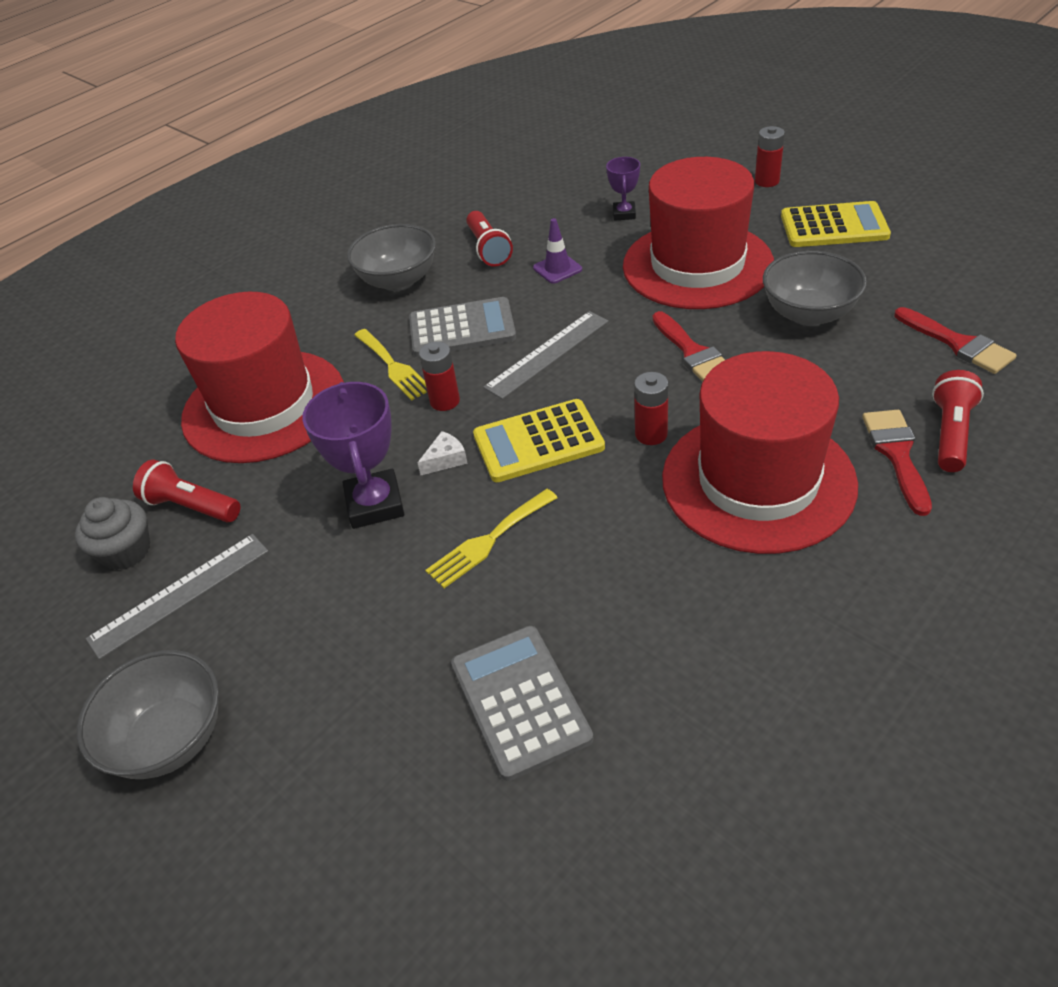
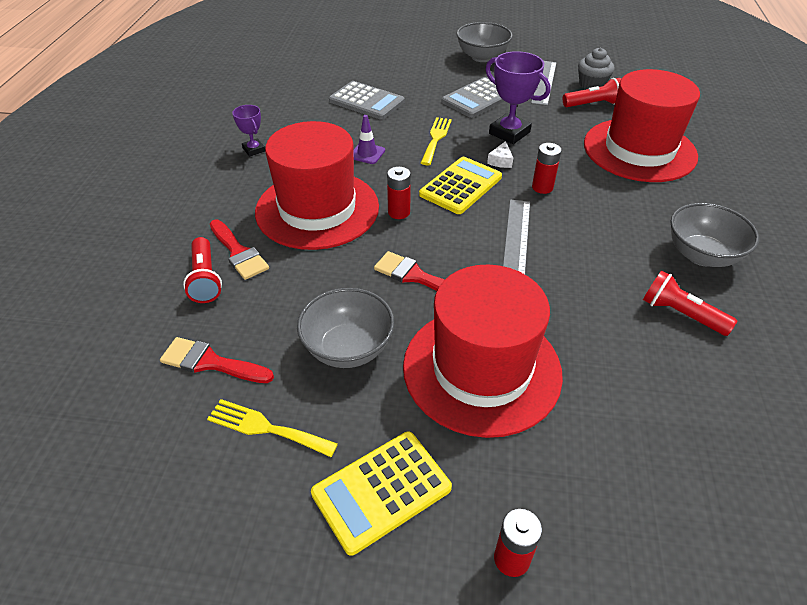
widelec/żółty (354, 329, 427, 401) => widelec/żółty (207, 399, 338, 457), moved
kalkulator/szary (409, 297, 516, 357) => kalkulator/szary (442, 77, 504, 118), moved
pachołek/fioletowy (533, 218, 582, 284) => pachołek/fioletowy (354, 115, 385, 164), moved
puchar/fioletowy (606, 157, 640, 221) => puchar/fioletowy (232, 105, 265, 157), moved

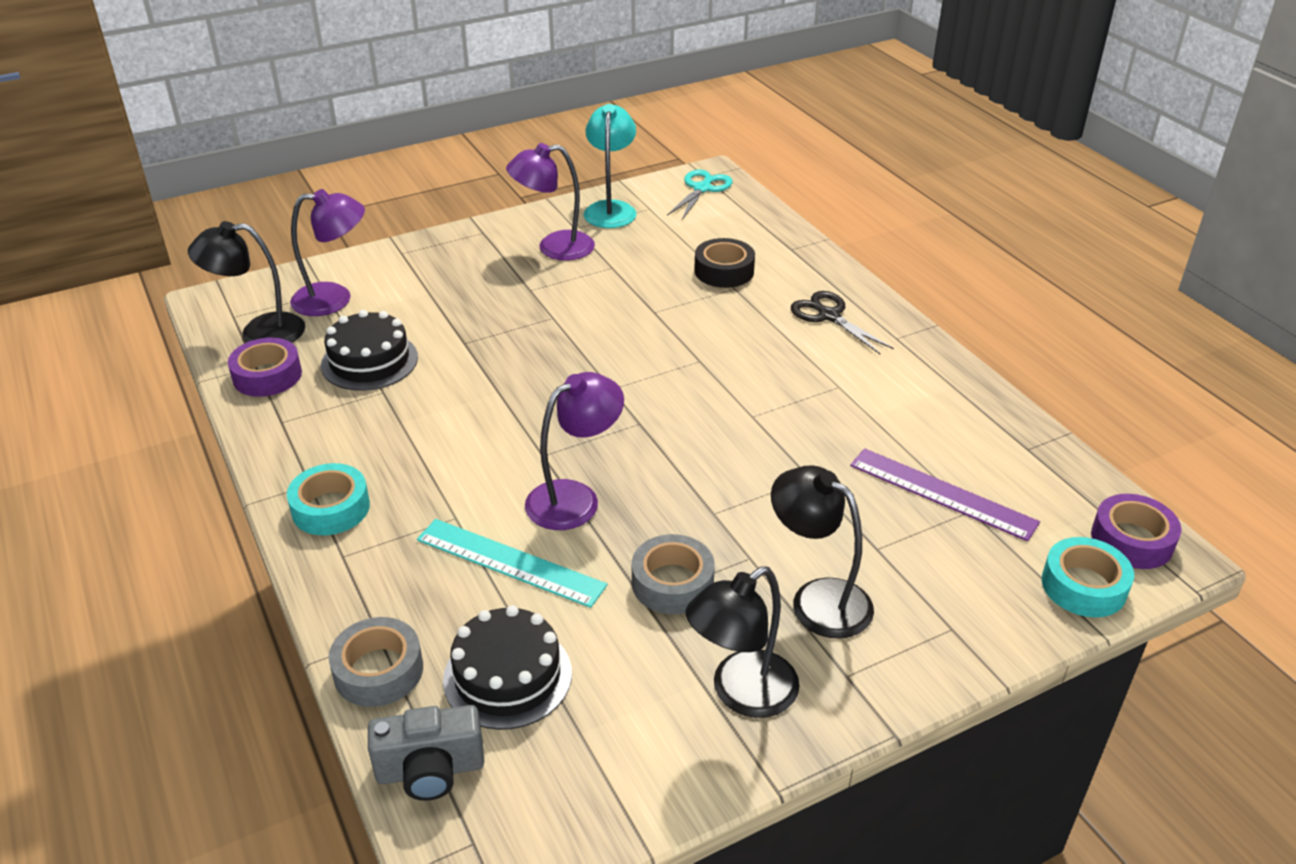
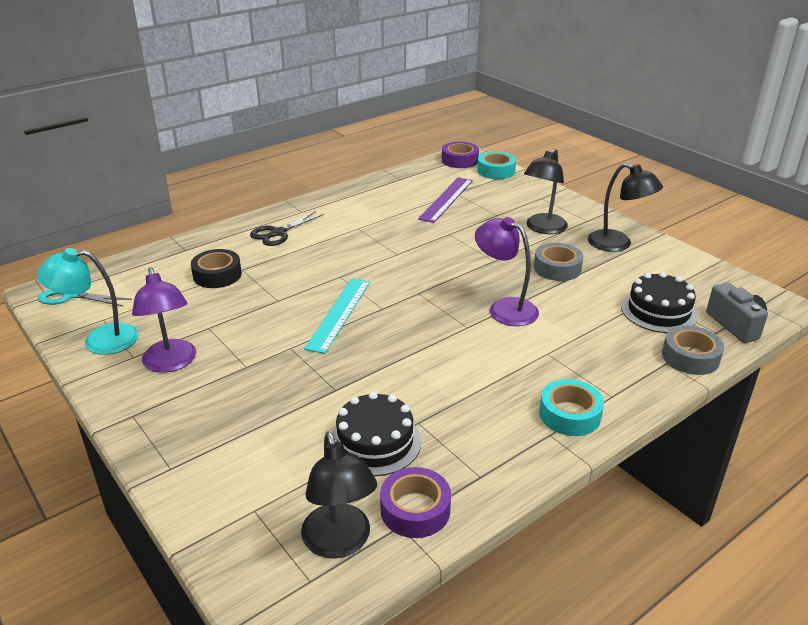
lampka/fioletowy (290, 189, 365, 316) => nothing
linijka/turkusowy (417, 519, 607, 608) => linijka/turkusowy (304, 278, 370, 354), moved

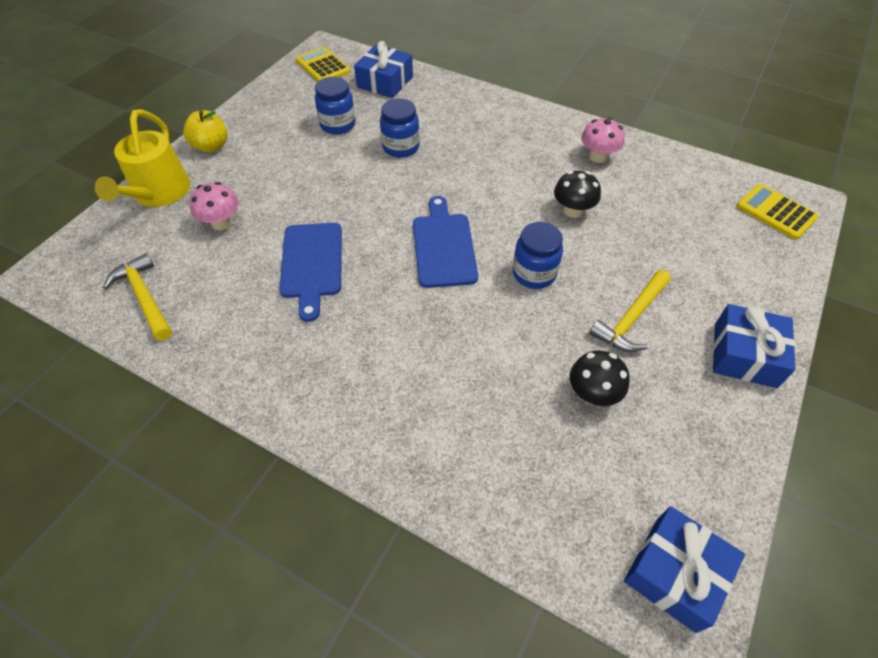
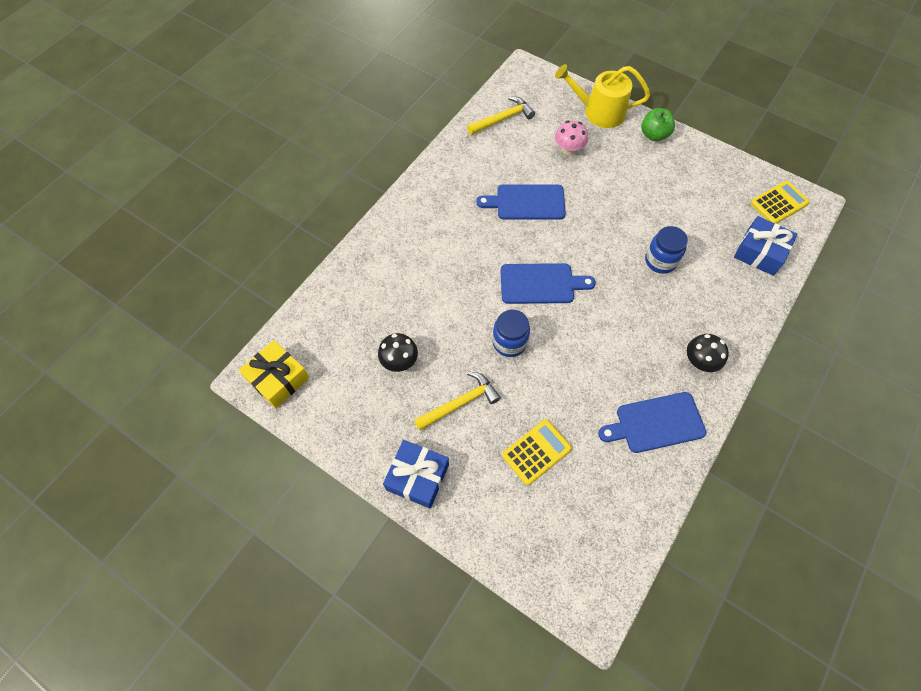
słoik/niebieski (315, 77, 355, 134) => nothing
grzyb/czarny (554, 171, 601, 218) => grzyb/czarny (687, 334, 729, 372), moved
kalkulator/żółty (737, 184, 819, 240) => kalkulator/żółty (502, 419, 572, 486), moved
grzyb/różowy (581, 117, 625, 163) => deska do krojenia/niebieski (598, 392, 707, 453)
jabłko/żółty (183, 110, 227, 153) => jabłko/zielony (641, 108, 675, 141)
prezent/niebieski (624, 506, 745, 633) => prezent/żółty (239, 340, 310, 408)
młotek/żółty (589, 270, 671, 352) => młotek/żółty (414, 372, 501, 430), 105 degrees clockwise

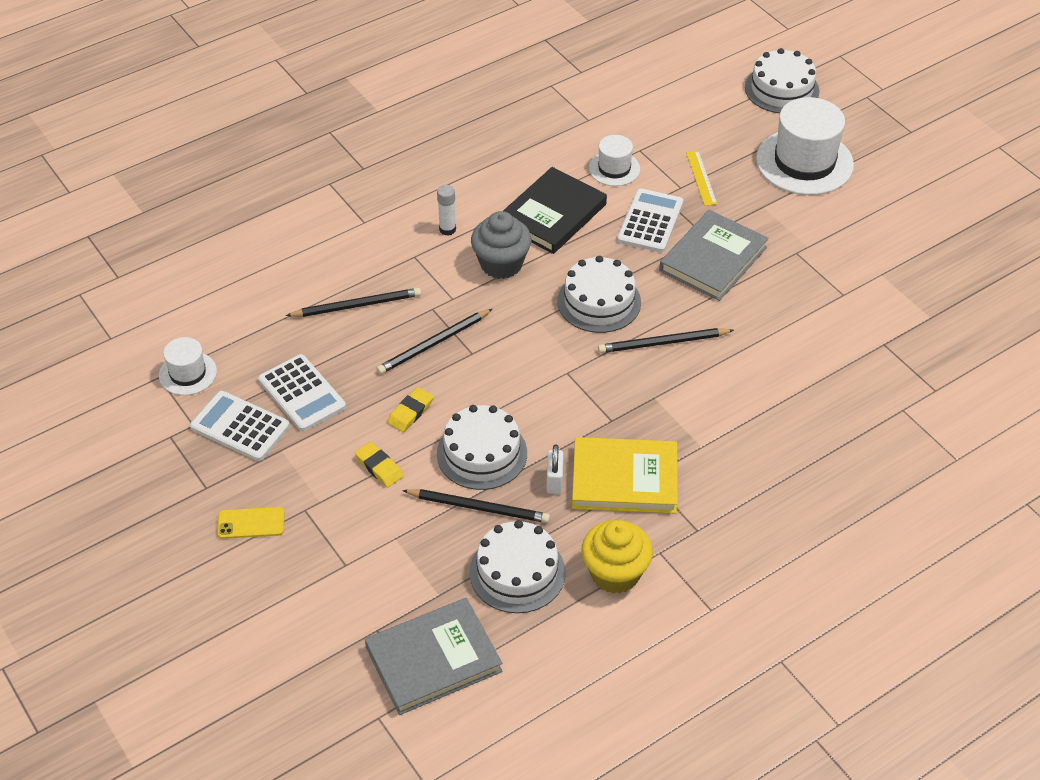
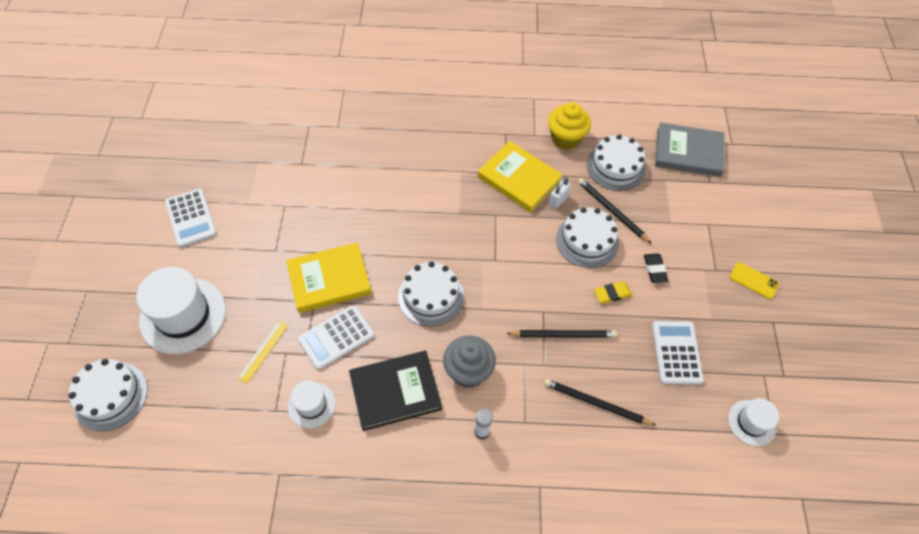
ołówek/czarny (598, 328, 734, 353) => nothing
kalkulator/biały (190, 391, 290, 461) => kalkulator/biały (165, 189, 217, 247), moved
gumka do mazania/żółty (355, 442, 404, 487) => gumka do mazania/czarny (644, 253, 668, 283)
książka/szary (659, 210, 769, 301) => książka/żółty (286, 242, 372, 313)

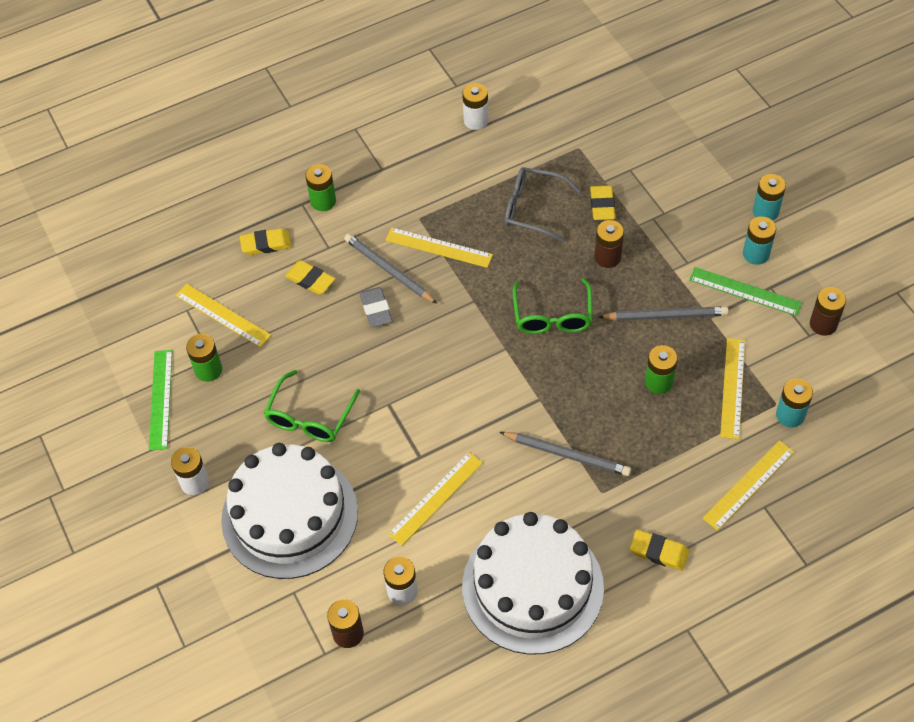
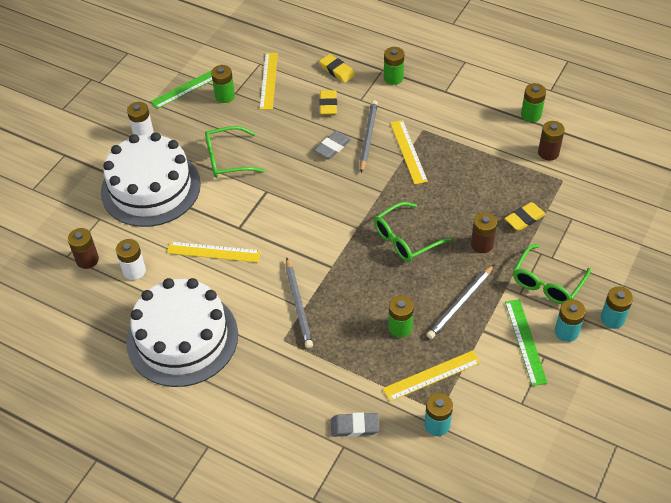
okulary/szary (505, 167, 581, 243) => nothing
gumka do mazania/żółty (630, 530, 689, 571) => nothing
nothing => okulary/zielony (513, 244, 591, 304)
bateria/brązowy (810, 287, 846, 336) => bateria/brązowy (538, 121, 565, 160), moved
linijka/żółty (702, 440, 794, 531) => gumka do mazania/szary (331, 412, 380, 437)
bateria/biały (462, 83, 488, 130) => bateria/zielony (521, 83, 546, 122)
ołówek/szary (599, 306, 729, 321) => ołówek/szary (427, 265, 494, 339), 75 degrees clockwise

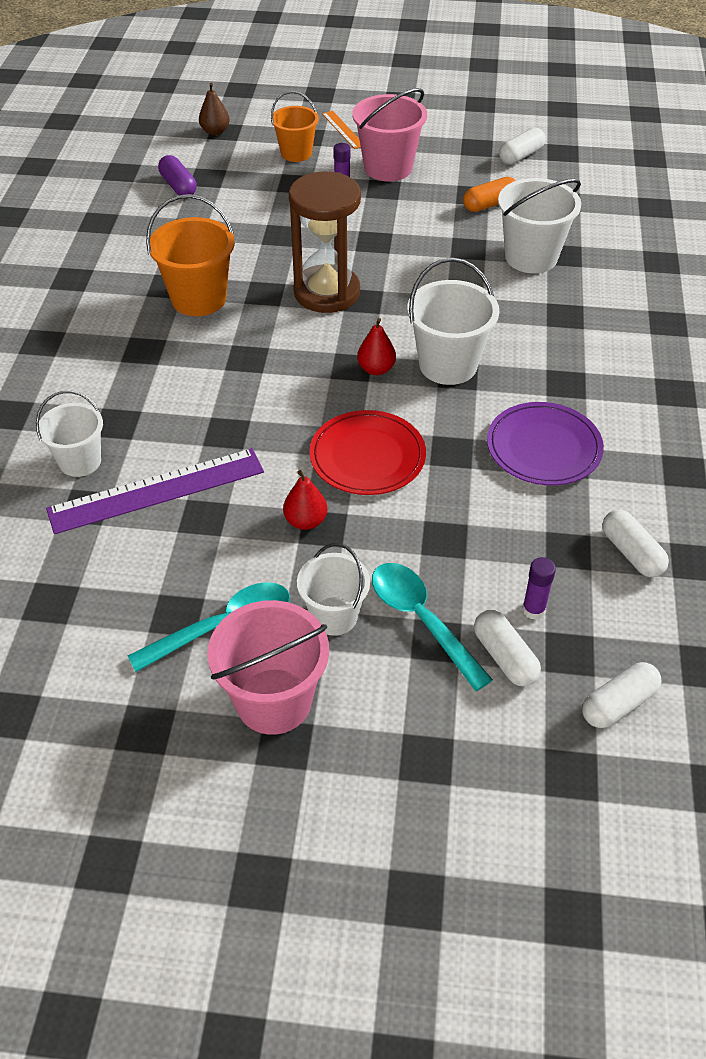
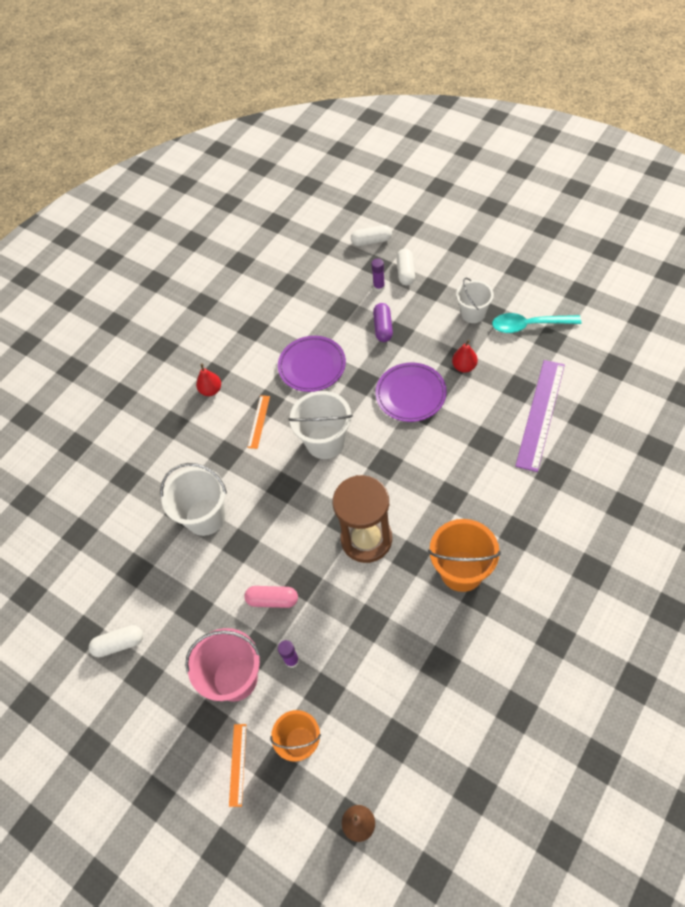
wiadro/biały (36, 391, 103, 477) => nothing
wiadro/różowy (207, 600, 329, 735) => nothing
łyżka/turkusowy (372, 563, 493, 691) => nothing
kapsułka/pomarańczowy (463, 177, 516, 212) => nothing
kapsułka/biały (602, 510, 669, 577) => nothing
nothing => kapsułka/różowy (244, 586, 298, 608)
nothing => linijka/pomarańczowy (247, 395, 270, 449)
kapsułka/fioletowy (158, 155, 197, 195) => kapsułka/fioletowy (373, 303, 393, 342), moved
gruszka/czerwony (357, 318, 396, 375) => gruszka/czerwony (196, 364, 221, 396), moved
talerz/czerwony (309, 410, 426, 495) => talerz/fioletowy (376, 362, 447, 422)
linijka/fioletowy (46, 448, 264, 534) => linijka/fioletowy (515, 360, 565, 472), 75 degrees counterclockwise

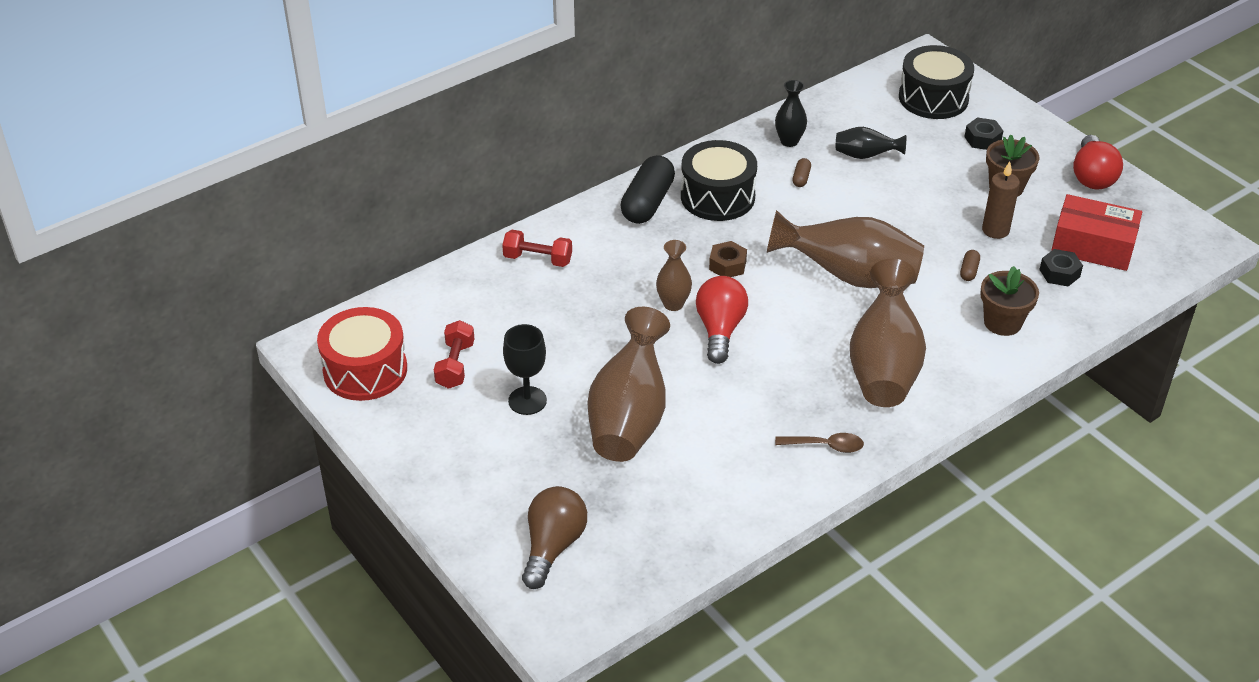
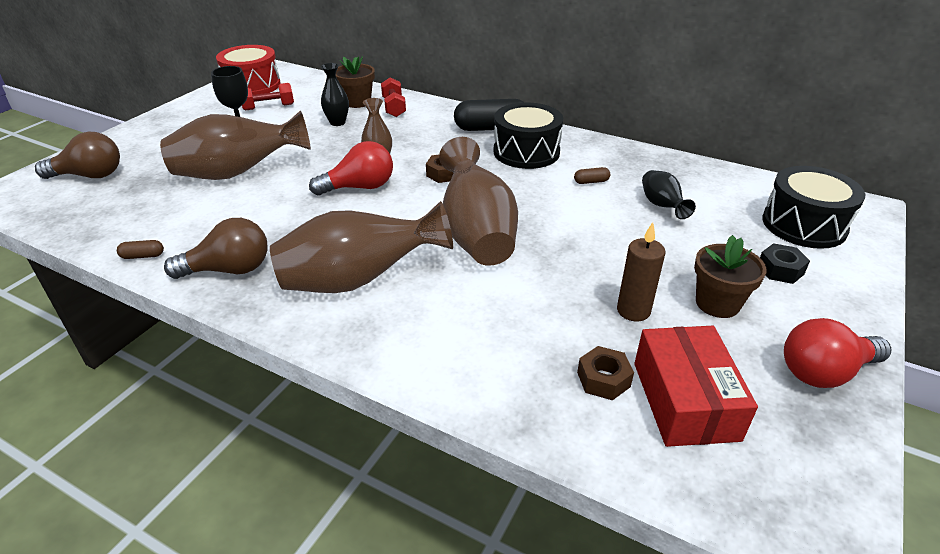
wazon/czarny (775, 80, 807, 147) => wazon/czarny (321, 63, 349, 126), moved
kapsułka/brązowy (960, 250, 980, 281) => kapsułka/brązowy (117, 240, 164, 259), moved
doniczka/brązowy (980, 266, 1039, 336) => doniczka/brązowy (336, 56, 375, 108), moved
łyżka/brązowy (775, 433, 864, 453) => żarówka/brązowy (164, 218, 268, 279)
nakrętka/czarny (1039, 249, 1083, 287) => nakrętka/brązowy (577, 346, 634, 400)

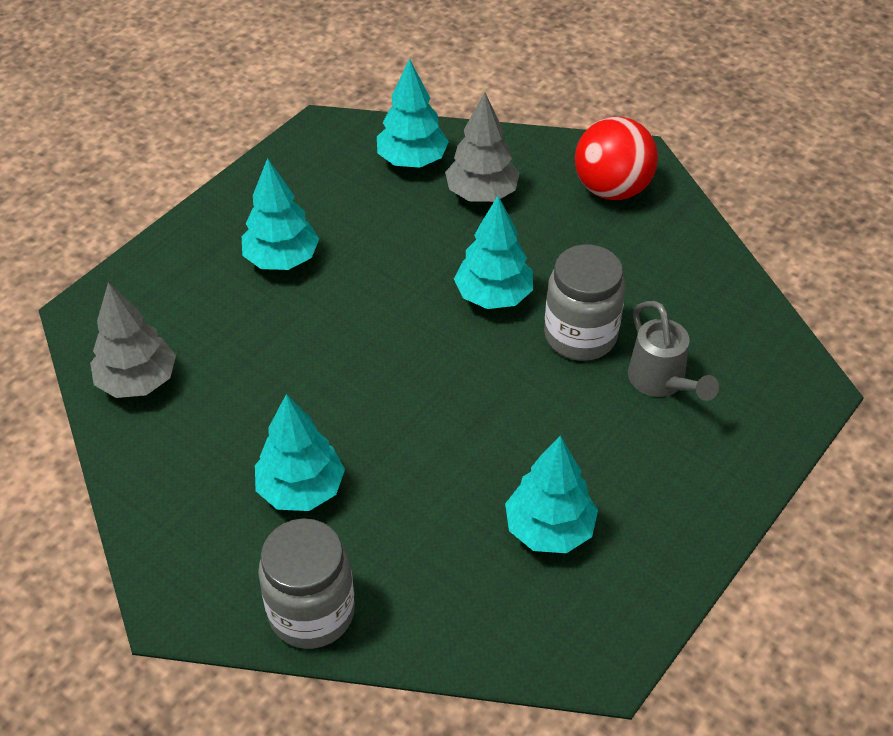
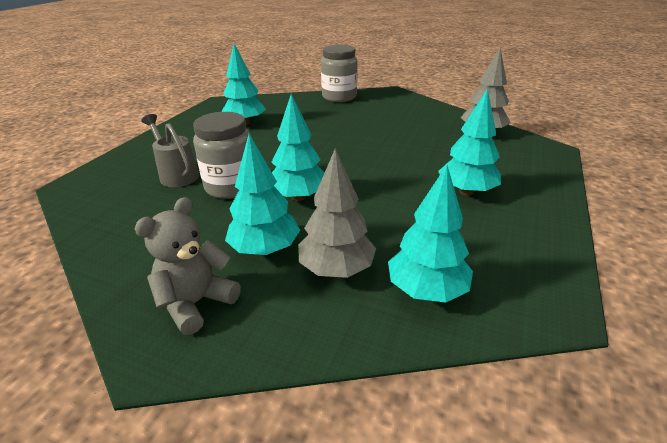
drzewko/turkusowy (255, 394, 345, 511) => drzewko/turkusowy (225, 134, 300, 255), moved
piłka/czerwony (575, 117, 658, 200) => miś/szary (134, 197, 241, 335)

